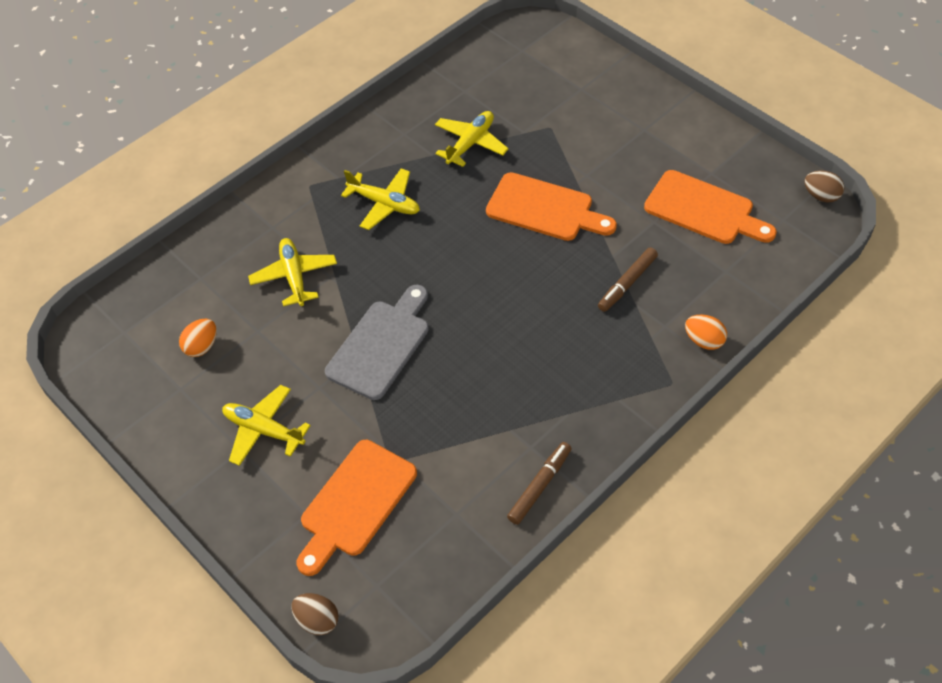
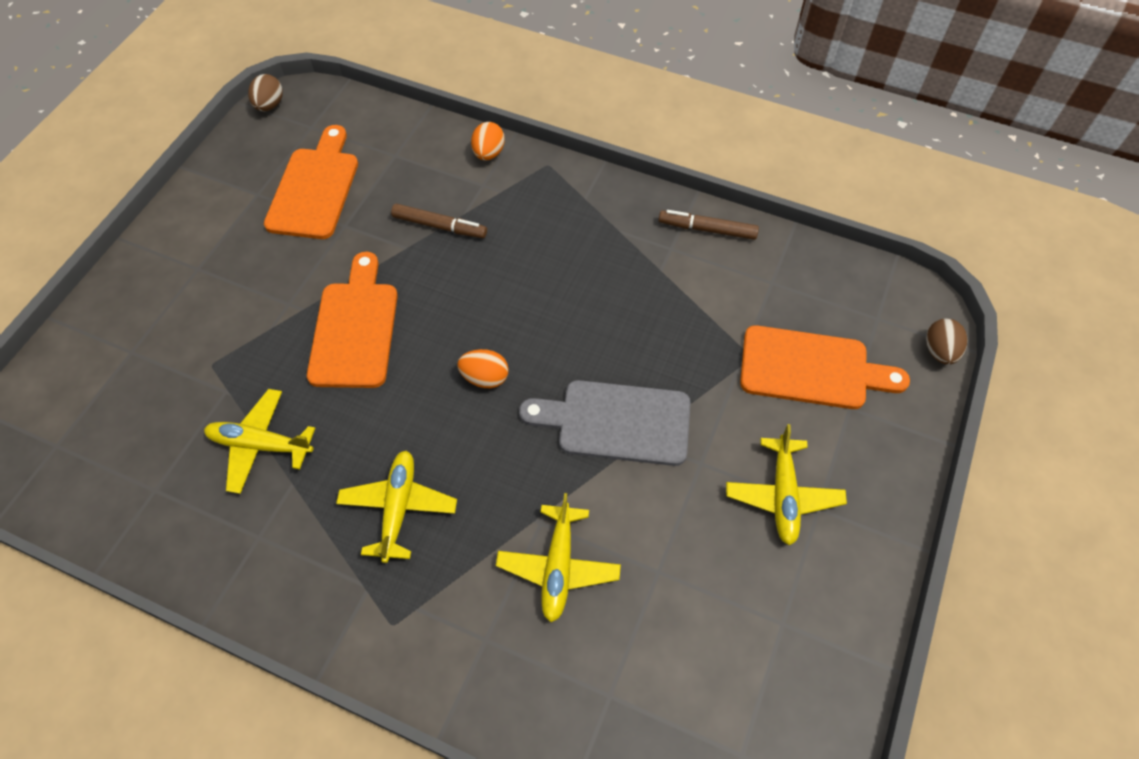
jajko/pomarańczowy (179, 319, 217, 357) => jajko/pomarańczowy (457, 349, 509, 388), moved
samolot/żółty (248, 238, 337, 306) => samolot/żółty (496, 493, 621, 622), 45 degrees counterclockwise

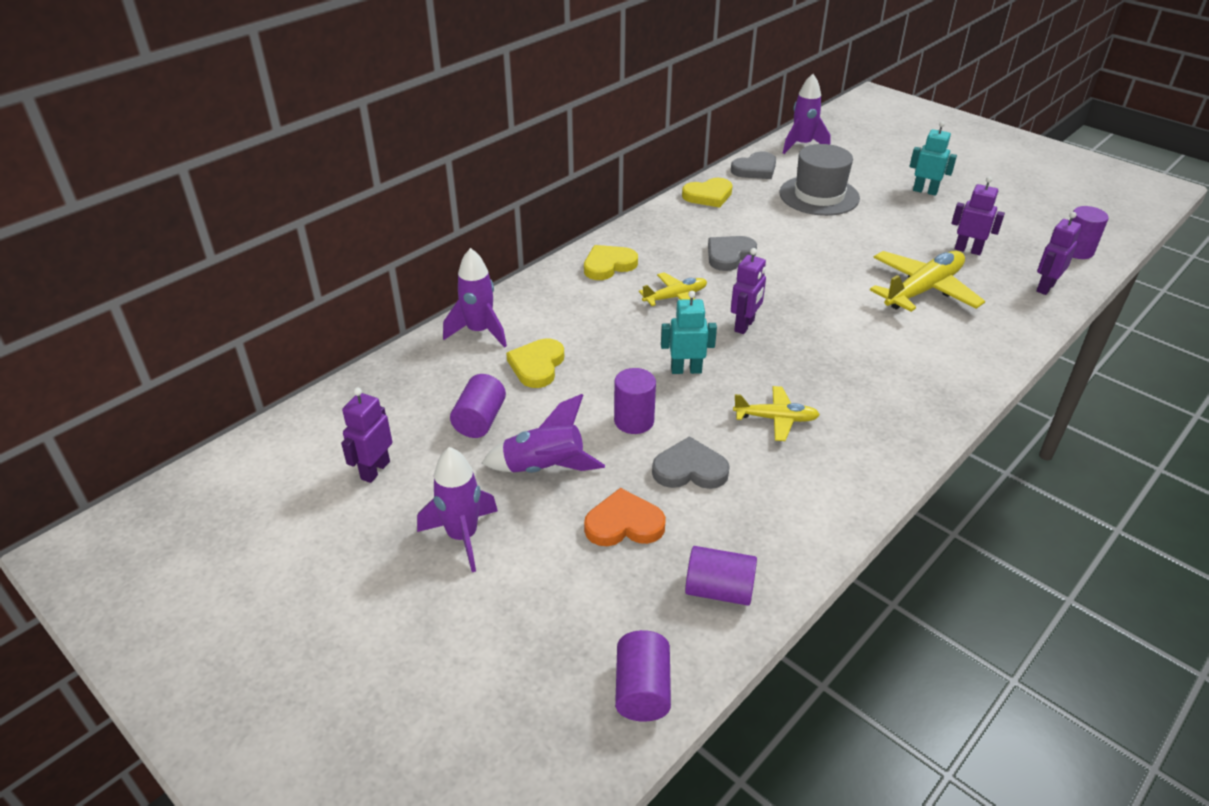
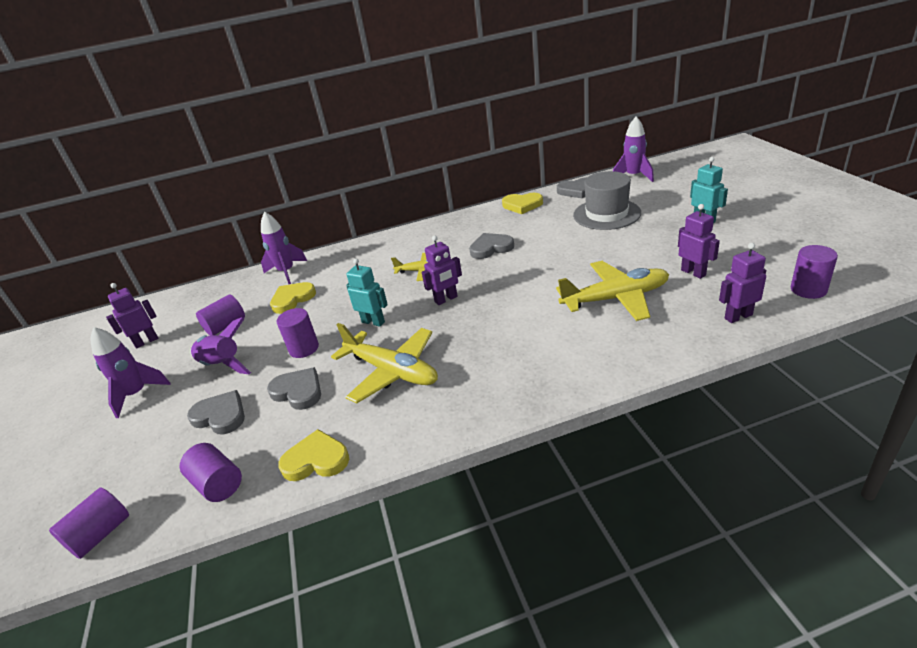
serce/żółty (584, 245, 638, 280) => serce/żółty (278, 429, 349, 481), moved
serce/pomarańczowy (584, 488, 666, 546) => serce/szary (187, 390, 245, 435)
samolot/żółty (733, 386, 820, 441) => samolot/żółty (331, 323, 438, 403), x1.76

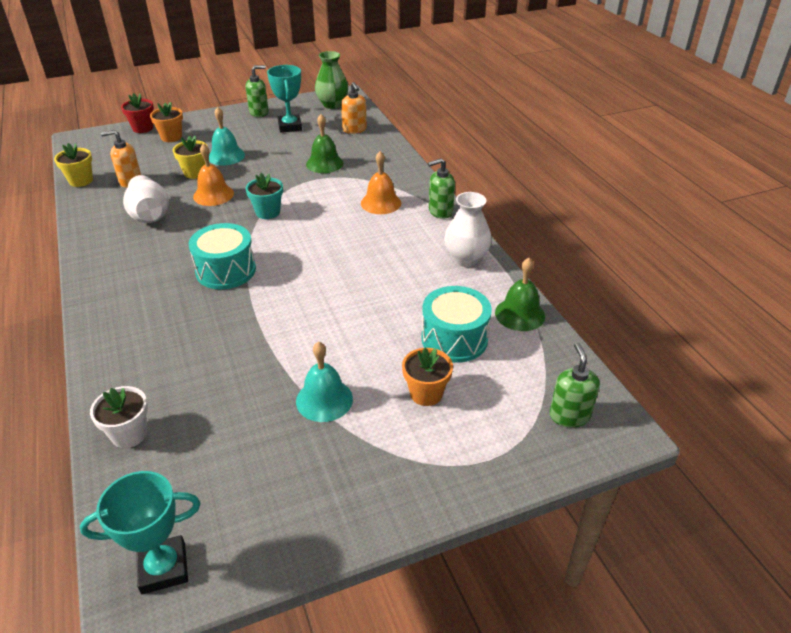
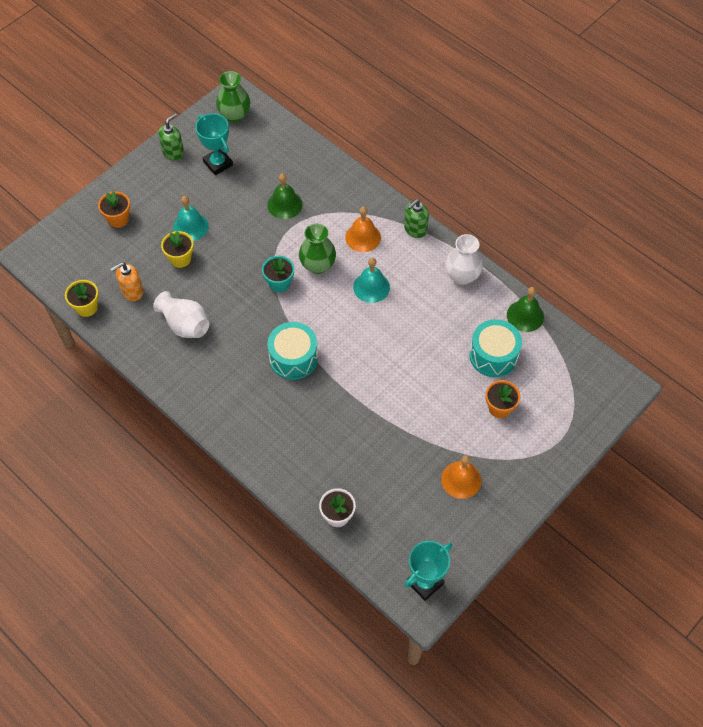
doniczka/czerwony (121, 93, 154, 133) => nothing
dozownik mydła/pomarańczowy (341, 82, 367, 134) => nothing
dozownik mydła/zielony (550, 343, 600, 428) => nothing
nothing => wazon/zielony (299, 223, 336, 274)
dzwonek/pomarańczowy (193, 143, 234, 206) => dzwonek/pomarańczowy (441, 455, 482, 499), moved
dzwonek/turkusowy (296, 342, 353, 422) => dzwonek/turkusowy (353, 258, 390, 303), moved

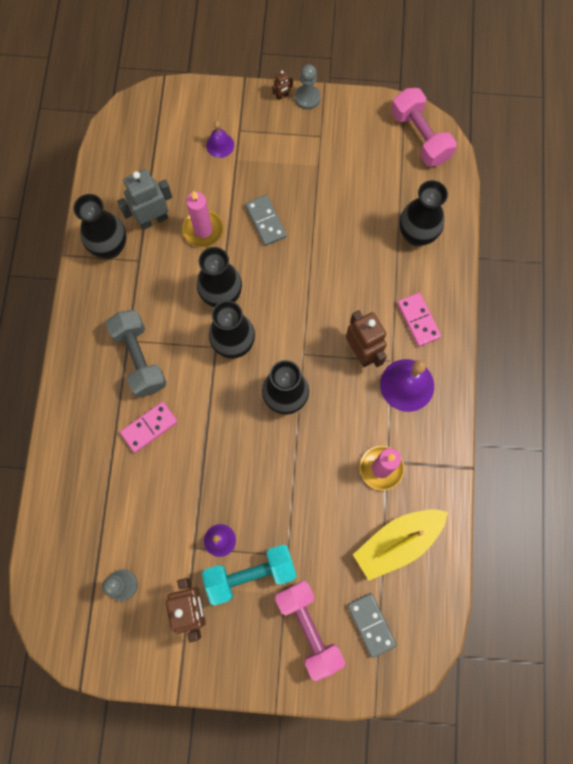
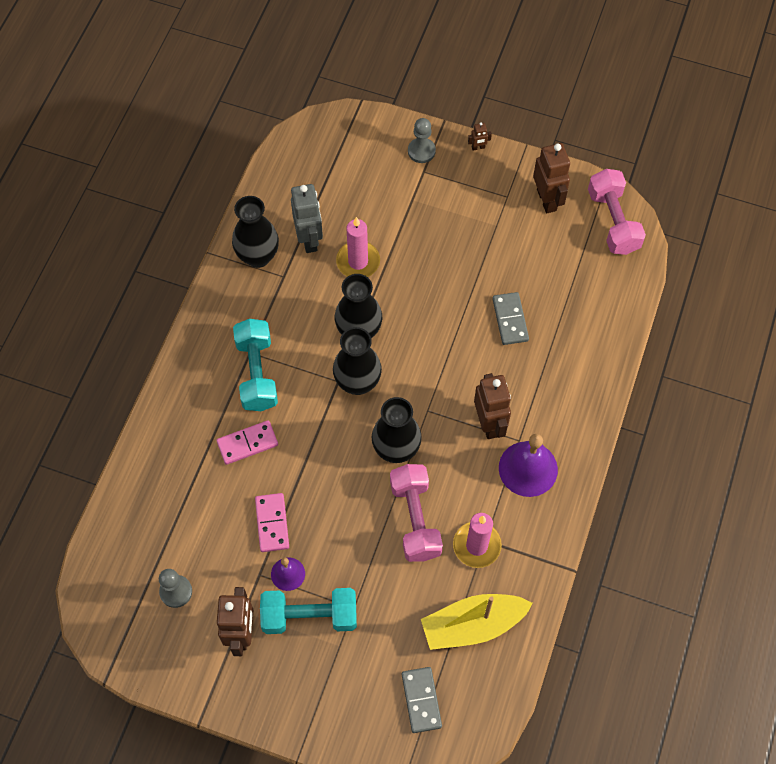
dzwonek/fioletowy (206, 121, 234, 158) => nothing
wazon/czarny (399, 180, 448, 246) => nothing
nothing => robot/brązowy (533, 143, 570, 213)
kostka domina/szary (245, 195, 287, 246) => kostka domina/szary (492, 292, 529, 345), moved
hantel/różowy (275, 581, 345, 681) => hantel/różowy (390, 464, 443, 562), moved
pionek/szary (295, 64, 321, 110) => pionek/szary (408, 118, 436, 163), moved
kostka domina/różowy (397, 293, 441, 347) => kostka domina/różowy (255, 493, 289, 552), moved
hantel/szary (106, 309, 167, 398) => hantel/turkusowy (233, 319, 278, 411)
robot/szary (117, 169, 172, 230) => robot/szary (291, 184, 323, 253), 90 degrees clockwise

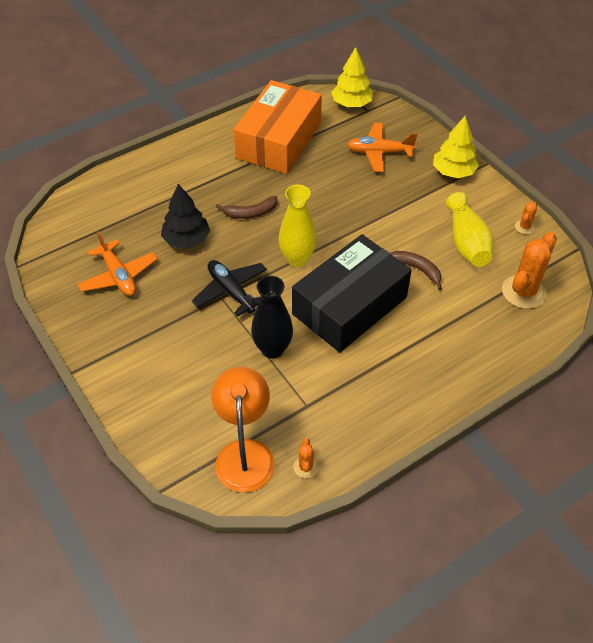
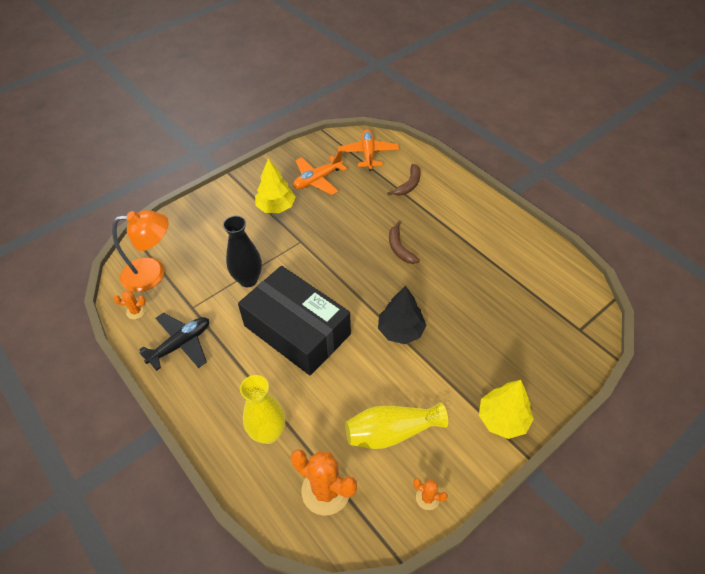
pudełko/pomarańczowy (234, 80, 322, 174) => nothing
drzewko/czarny (161, 184, 210, 248) => drzewko/czarny (378, 286, 426, 344), moved
samolot/czarny (192, 260, 267, 316) => samolot/czarny (139, 313, 209, 371), moved
wazon/żółty (278, 185, 317, 267) => wazon/żółty (240, 375, 285, 444), moved
drzewko/żółty (331, 47, 373, 107) => drzewko/żółty (255, 158, 295, 213), moved
samolot/pomarańczowy (347, 123, 417, 172) => samolot/pomarańczowy (338, 129, 399, 171), moved
banan/brązowy (390, 251, 442, 290) => banan/brązowy (387, 164, 421, 196), moved

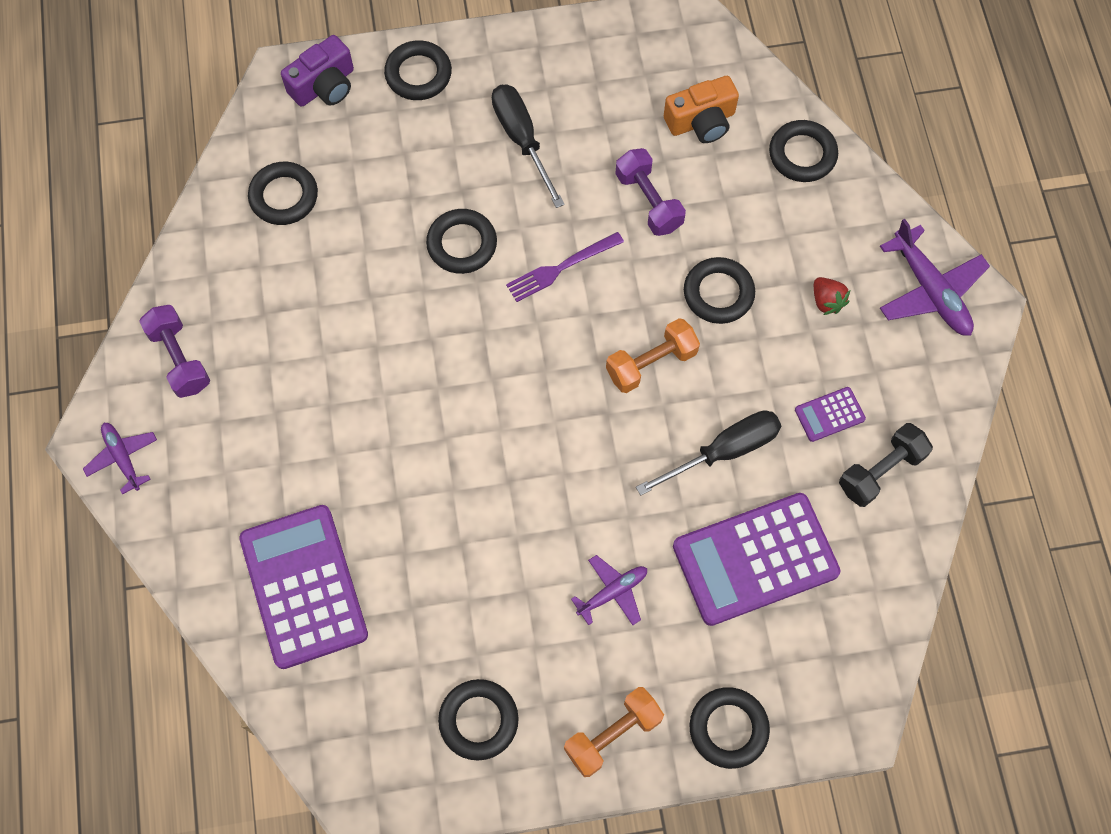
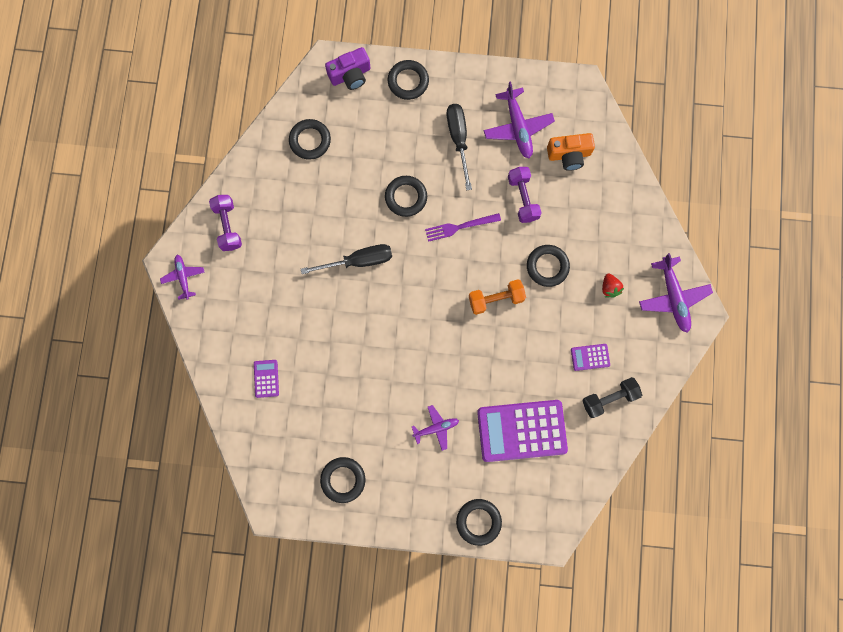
hantel/pomarańczowy (564, 687, 664, 777) => nothing
pierścień/czarny (769, 120, 838, 182) => nothing
nothing => samolot/fioletowy (484, 81, 555, 158)
śrubokręt/czarny (636, 410, 781, 496) => śrubokręt/czarny (301, 244, 392, 274), moved
kalkulator/fioletowy (239, 505, 368, 669) => kalkulator/fioletowy (254, 360, 279, 398), x0.44

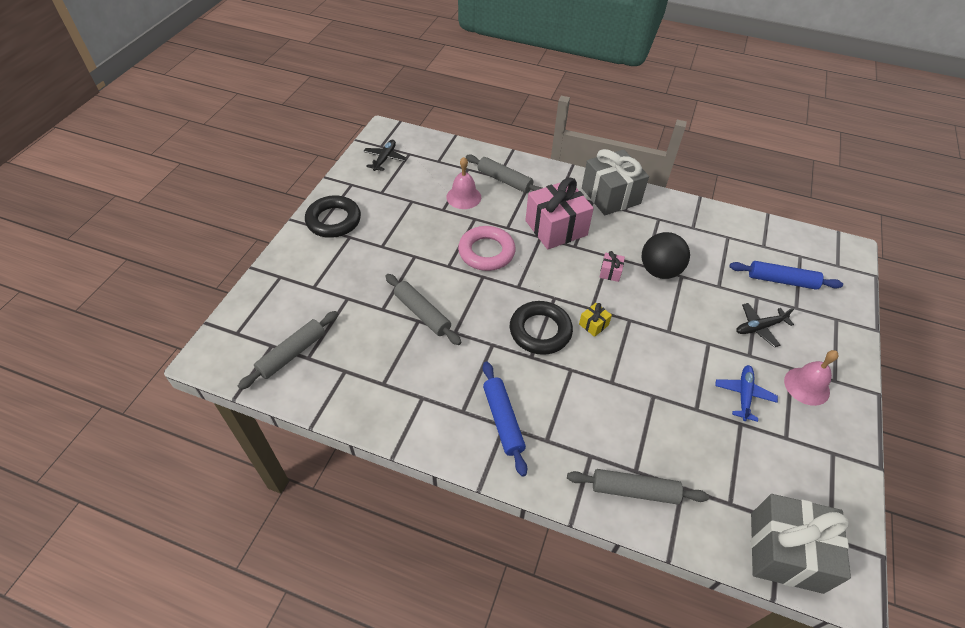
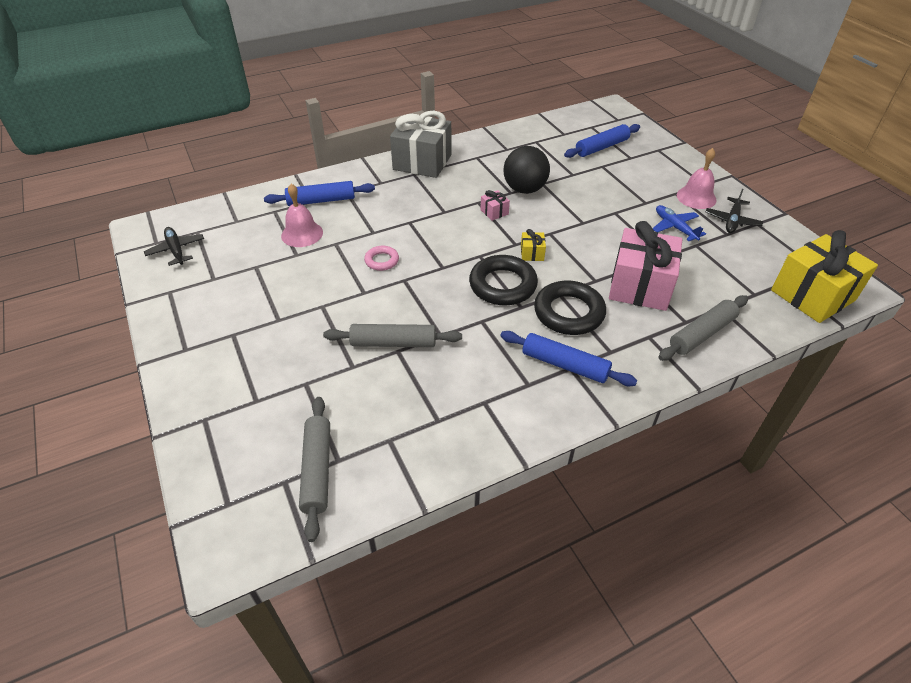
pierścień/czarny (305, 195, 361, 238) => pierścień/czarny (534, 281, 606, 335), moved
prezent/różowy (525, 177, 594, 249) => prezent/różowy (609, 221, 682, 311), moved
samolot/czarny (736, 303, 794, 347) => samolot/czarny (706, 189, 763, 233), moved
wałek do ciasta/szary (466, 155, 542, 193) => wałek do ciasta/niebieski (264, 181, 375, 206)
prezent/szary (751, 494, 851, 594) => prezent/żółty (771, 230, 878, 323)
pierścień/różowy (458, 226, 516, 271) => pierścień/różowy (364, 246, 399, 271), x0.53

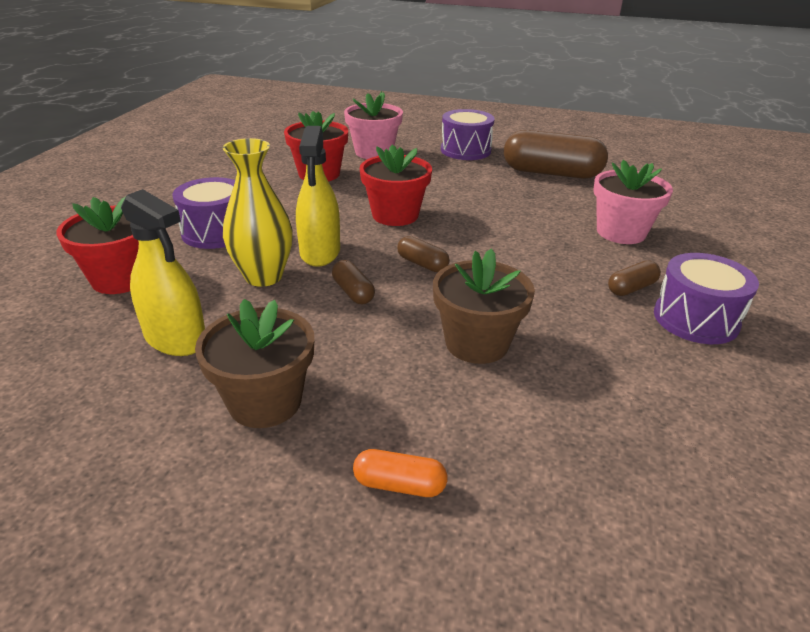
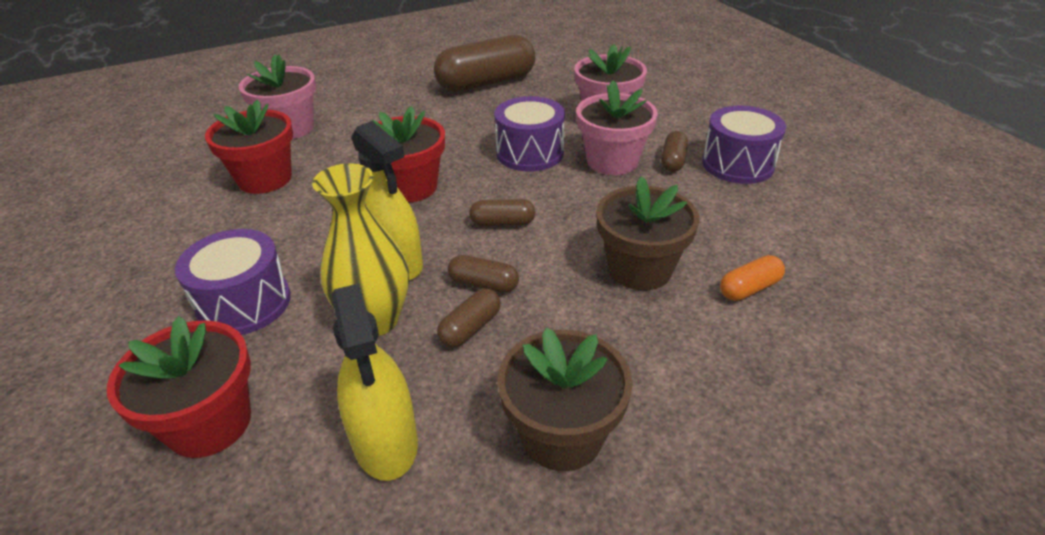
nothing => kapsułka/brązowy (437, 288, 501, 348)
nothing => doniczka/różowy (576, 80, 658, 175)
kapsułka/pomarańczowy (353, 449, 447, 497) => kapsułka/pomarańczowy (720, 255, 785, 301), moved
bęben/fioletowy (441, 109, 495, 160) => bęben/fioletowy (494, 96, 565, 172), moved
spryskiwacz/żółty (121, 189, 205, 356) => spryskiwacz/żółty (331, 283, 418, 481), 75 degrees clockwise

